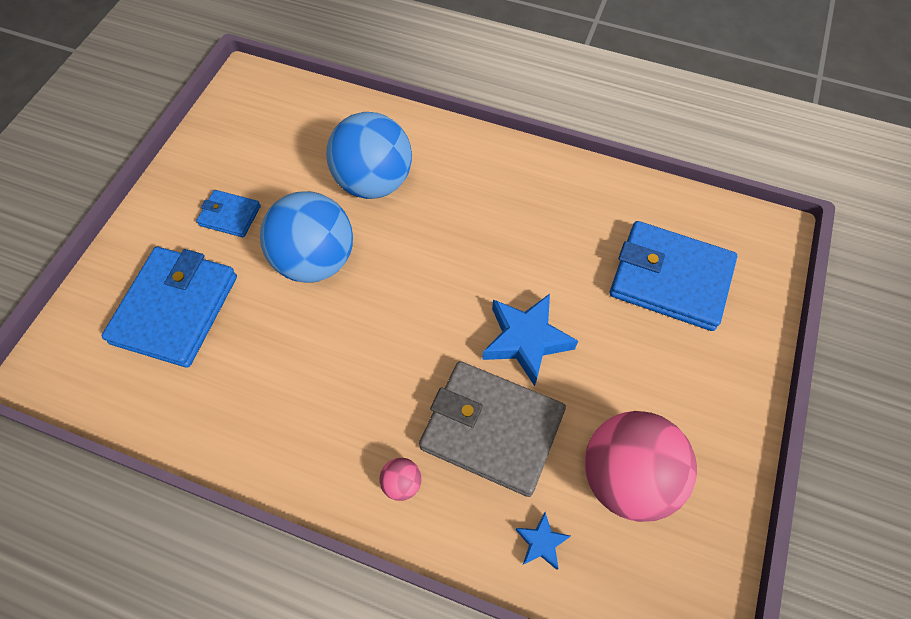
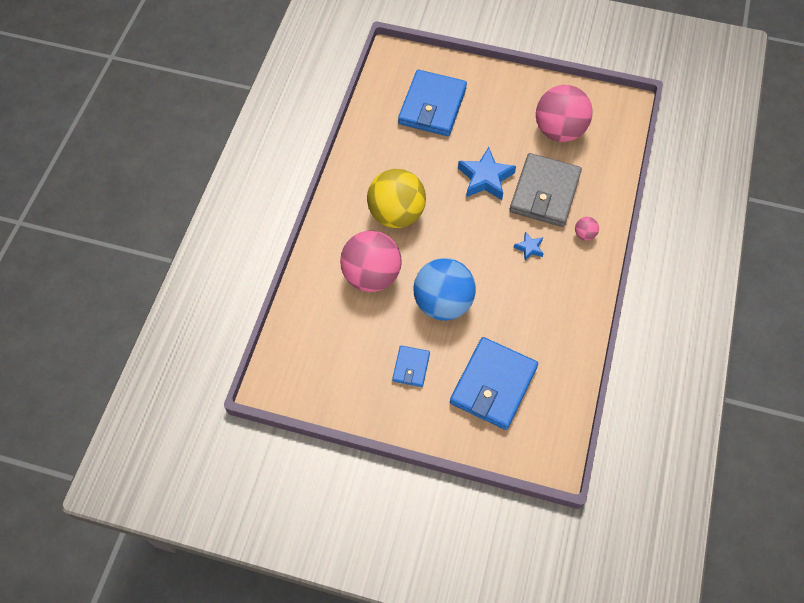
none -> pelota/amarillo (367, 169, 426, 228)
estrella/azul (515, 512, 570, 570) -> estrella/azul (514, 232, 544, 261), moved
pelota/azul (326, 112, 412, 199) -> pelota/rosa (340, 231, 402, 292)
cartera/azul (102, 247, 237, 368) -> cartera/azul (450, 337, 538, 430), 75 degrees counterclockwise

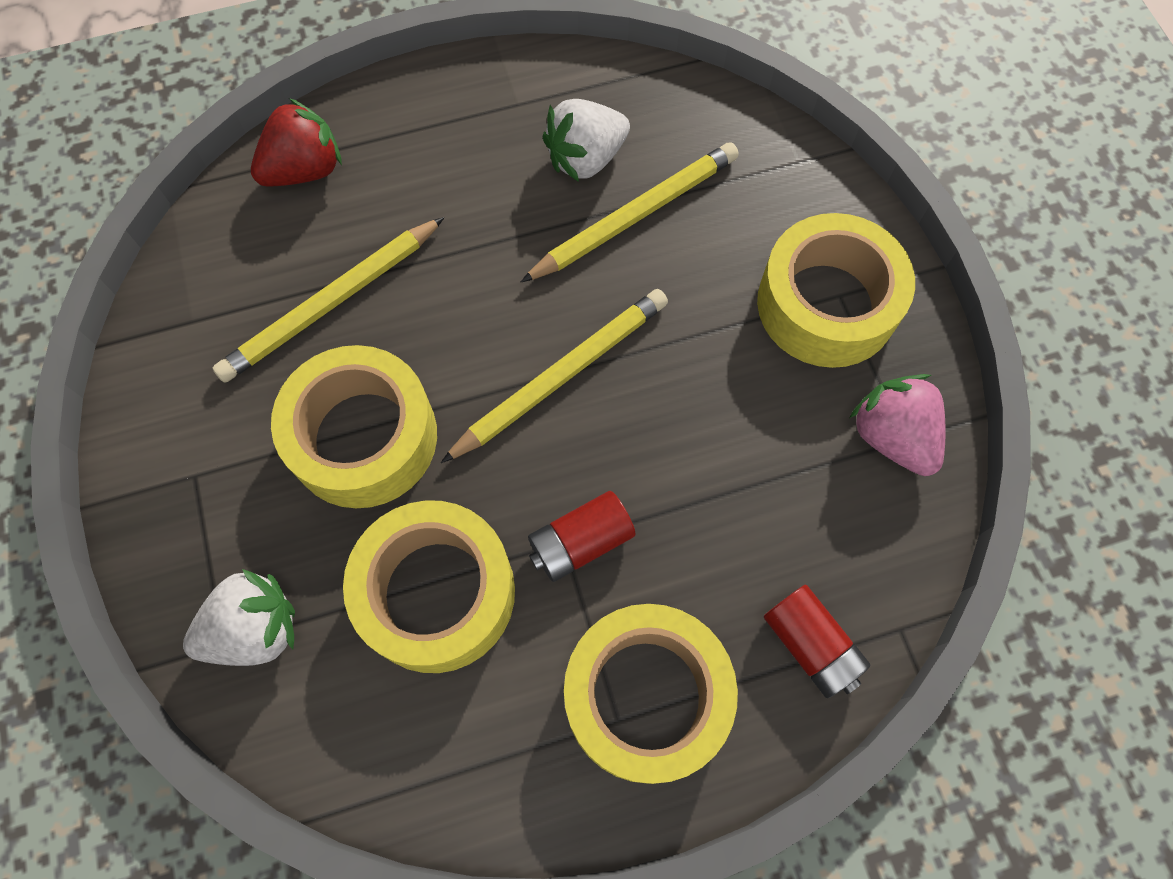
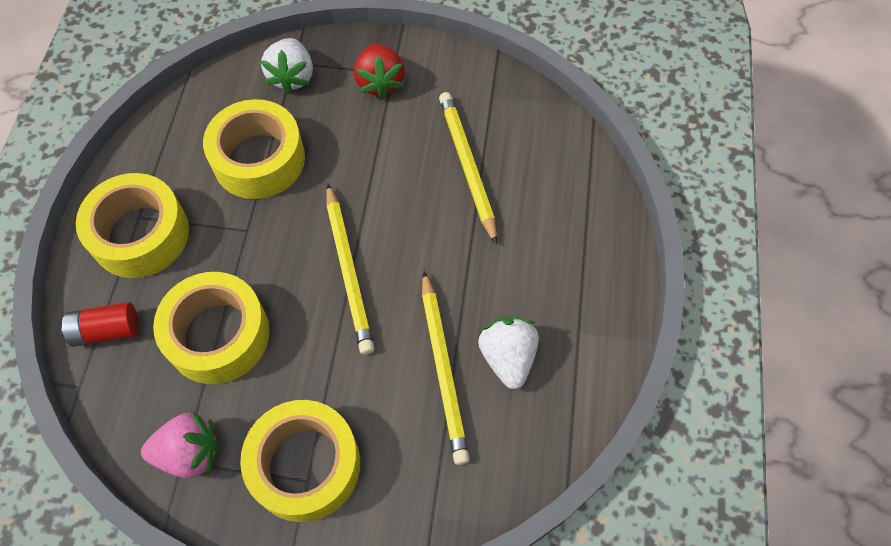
pila/rojo (528, 491, 635, 582) -> none
fresa/rojo (251, 98, 342, 186) -> fresa/rojo (354, 44, 405, 99), moved
cinta adhesiva/amarillo (271, 345, 437, 508) -> cinta adhesiva/amarillo (153, 272, 270, 384), moved

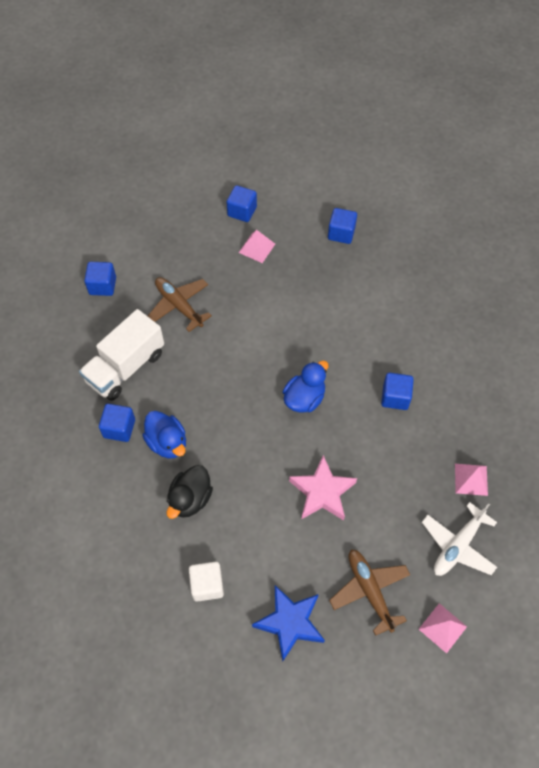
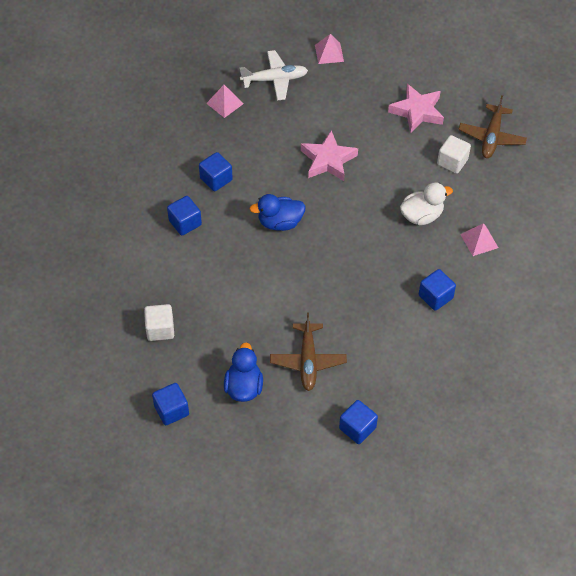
camión/blanco (79, 309, 164, 401) -> none
none -> cubo/blanco (144, 304, 174, 341)
pato/azul (142, 411, 186, 458) -> pato/azul (224, 342, 263, 402), moved
pirámide/rosa (239, 230, 275, 263) -> pirámide/rosa (460, 223, 498, 256), moved
cubo/azul (328, 208, 357, 244) -> cubo/azul (167, 196, 202, 235), moved
avión/marrón (329, 549, 410, 636) -> avión/marrón (458, 95, 527, 158), moved
pato/negro (166, 465, 213, 519) -> pato/blanco (400, 182, 453, 225)
estrella/azul (252, 585, 325, 662) -> estrella/rosa (388, 84, 444, 133)

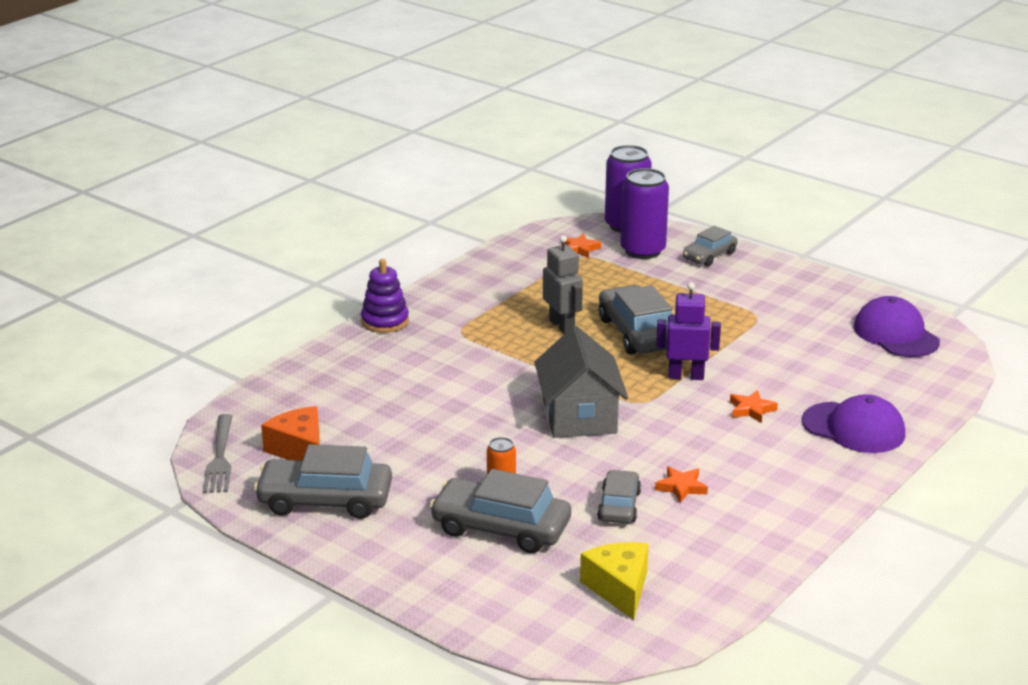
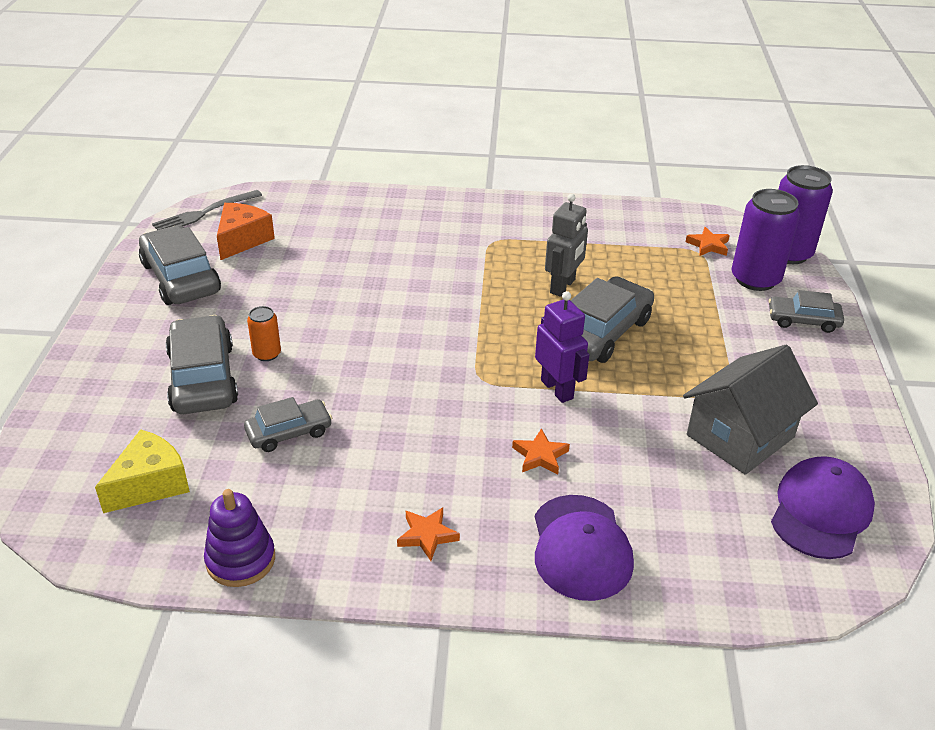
juguete apilable/morado (361, 259, 409, 333) -> juguete apilable/morado (204, 489, 275, 587), moved
casa/gris (534, 326, 628, 438) -> casa/gris (683, 345, 818, 475), moved
estrella/naranja (655, 466, 708, 503) -> estrella/naranja (397, 507, 460, 561), moved

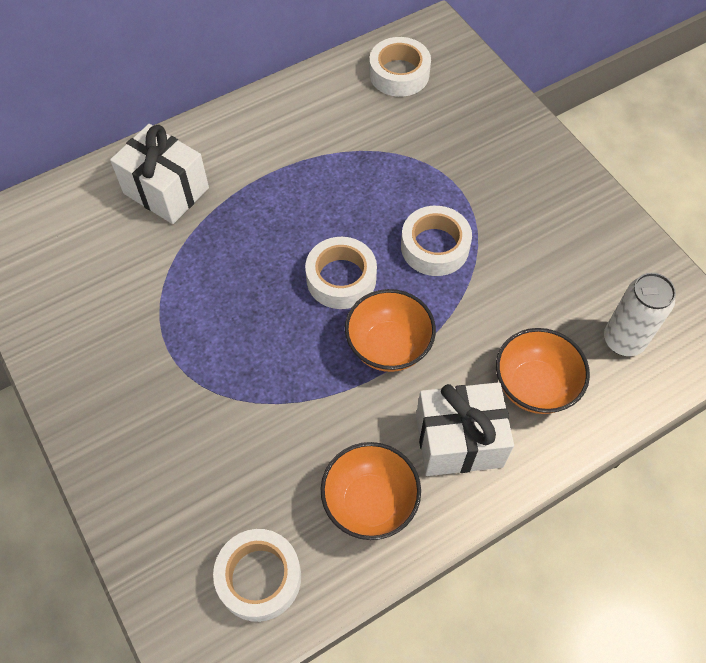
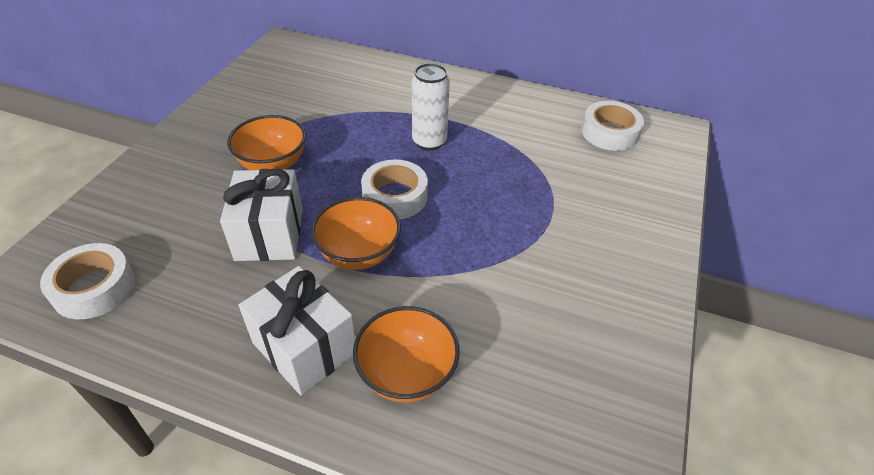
cinta adhesiva/blanco (401, 206, 472, 276) -> none
regalo/blanco (110, 124, 209, 224) -> regalo/blanco (220, 169, 303, 261), moved
cuenco/naranja (321, 442, 421, 540) -> cuenco/naranja (227, 115, 306, 170), moved
lata/blanco (604, 273, 676, 356) -> lata/blanco (412, 63, 450, 151), moved

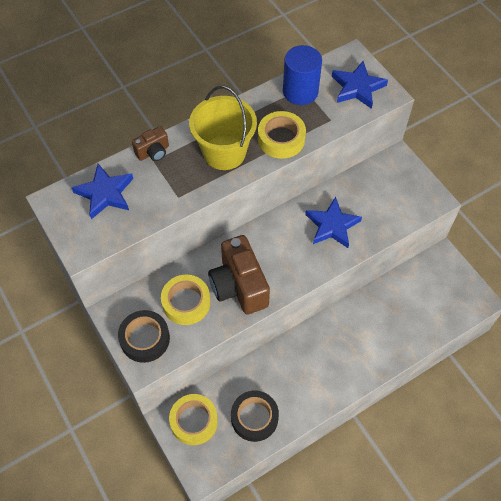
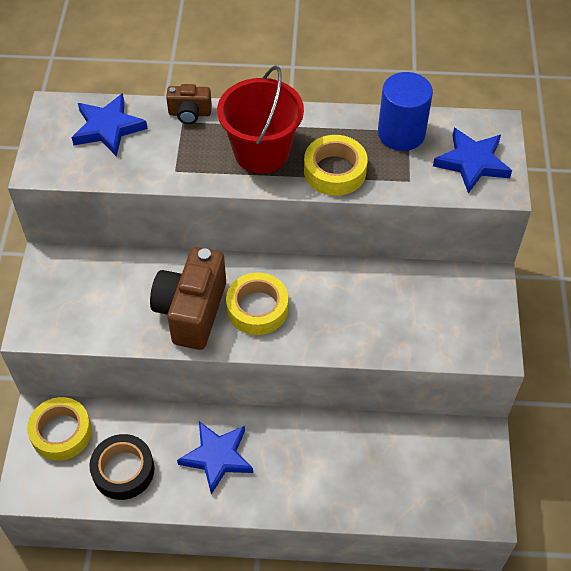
cinta adhesiva/negro (118, 310, 170, 363) -> none
cinta adhesiva/amarillo (161, 275, 211, 325) -> cinta adhesiva/amarillo (226, 272, 288, 335), moved
estrella/azul (305, 197, 362, 248) -> estrella/azul (177, 421, 253, 495), moved
balde/amarillo (189, 86, 257, 170) -> balde/rojo (217, 65, 304, 174)

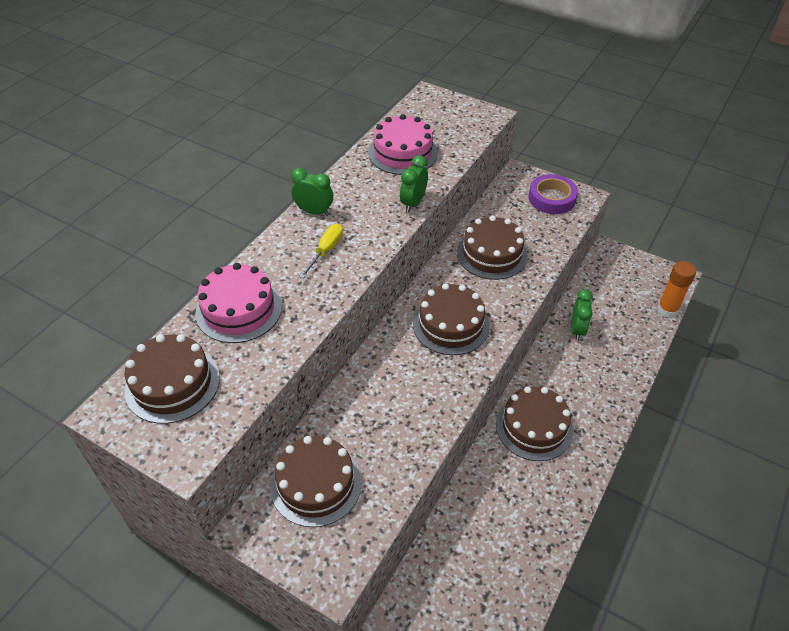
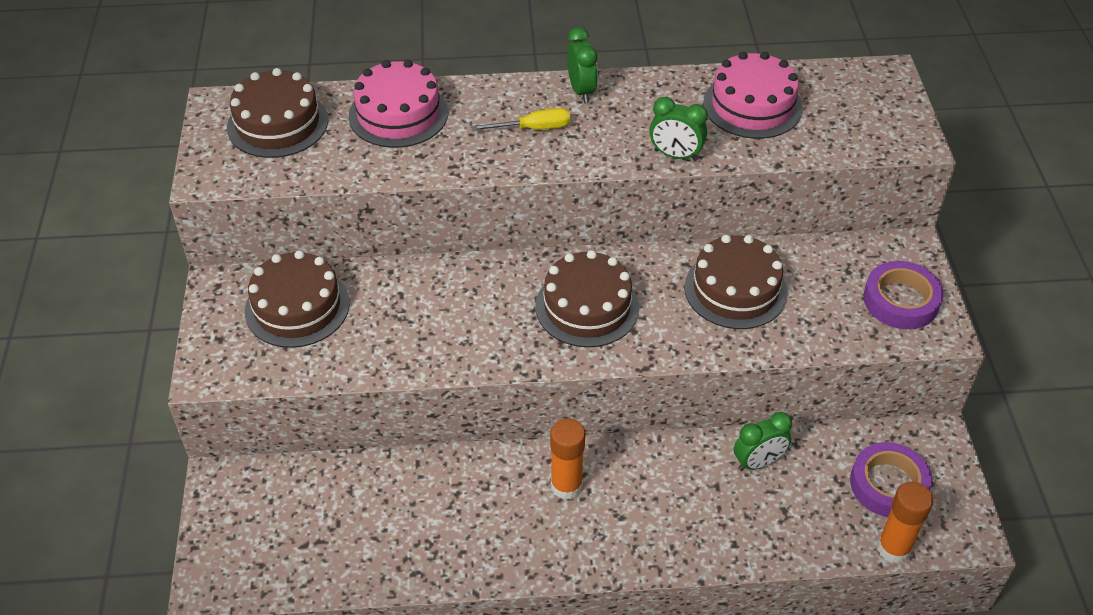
none -> cinta adhesiva/morado (850, 442, 932, 517)
tarta/marrón (496, 386, 573, 461) -> barra de pegamento/naranja (550, 418, 585, 500)
despertador/verde (400, 155, 428, 212) -> despertador/verde (649, 97, 708, 161), 150 degrees counterclockwise

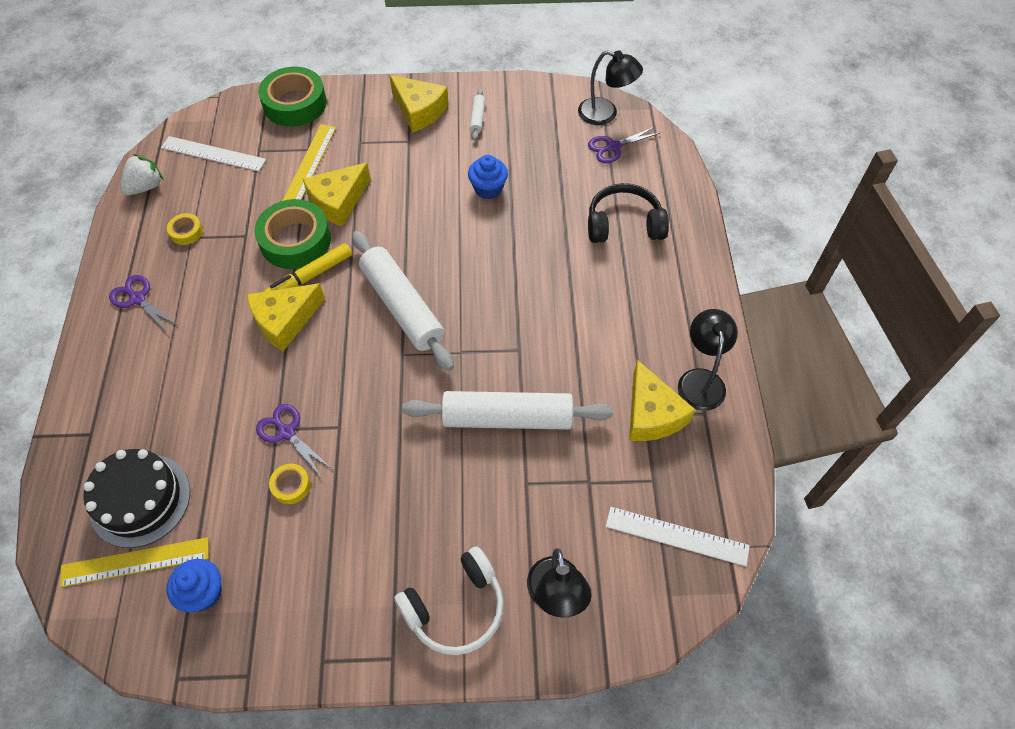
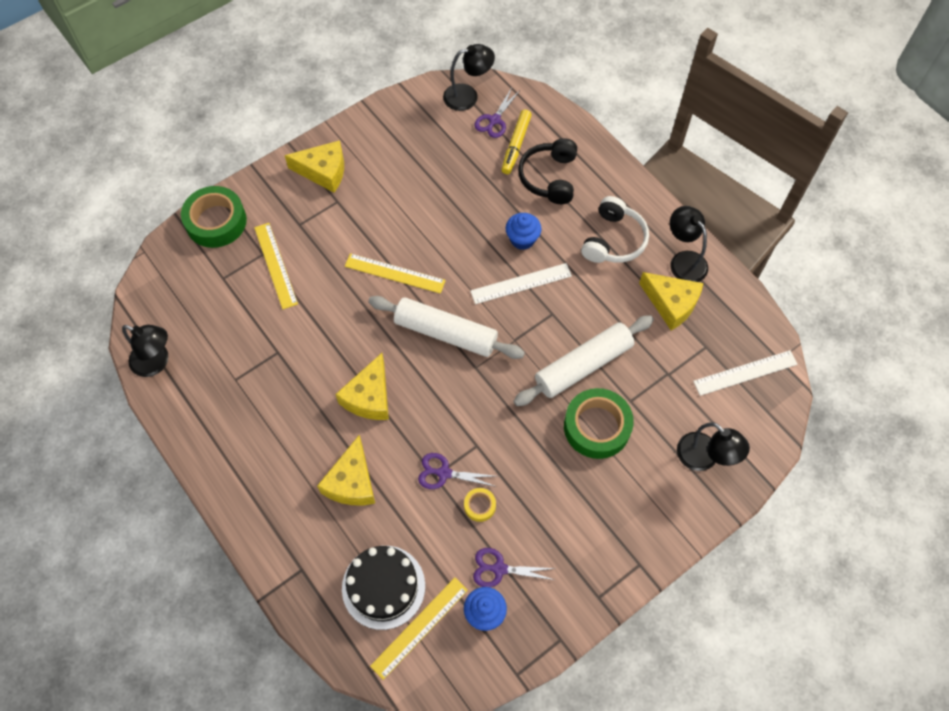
cinta adhesiva/amarillo (167, 213, 203, 245) -> none
rodillo/blanco (470, 89, 485, 140) -> none
none -> regla/amarillo (345, 253, 446, 294)
tijeras/morado (109, 275, 178, 334) -> tijeras/morado (473, 548, 556, 587), moved
regla/blanco (161, 136, 266, 172) -> regla/blanco (470, 263, 572, 304), moved
cinta adhesiva/verde (254, 199, 331, 269) -> cinta adhesiva/verde (564, 388, 634, 459), moved
rotulador/amarillo (264, 243, 352, 292) -> rotulador/amarillo (501, 110, 532, 174), moved
queso/amarillo (303, 163, 371, 227) -> queso/amarillo (317, 435, 375, 505), moved
auriculares/blanco (394, 546, 504, 655) -> auriculares/blanco (581, 196, 649, 263), moved
magdalena/azul (468, 155, 508, 199) -> magdalena/azul (506, 213, 542, 250), moved
fresa/blanco (120, 154, 163, 195) -> lámpara/negro (122, 325, 169, 377)
auriculares/negro (588, 183, 669, 243) -> auriculares/negro (518, 138, 577, 204), 45 degrees counterclockwise

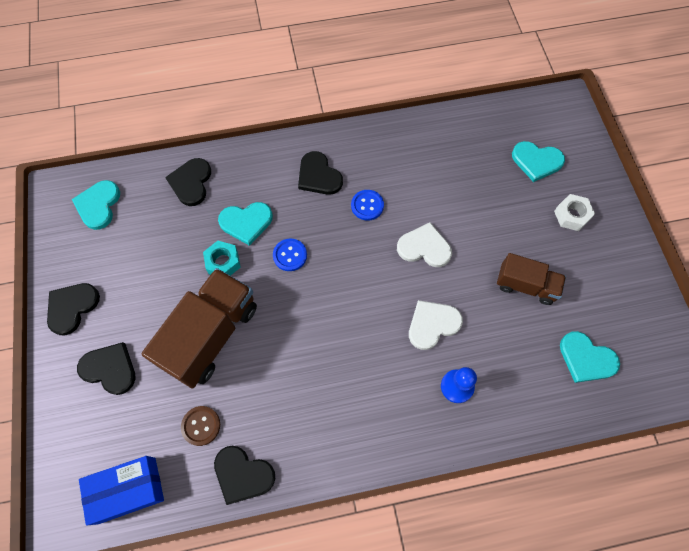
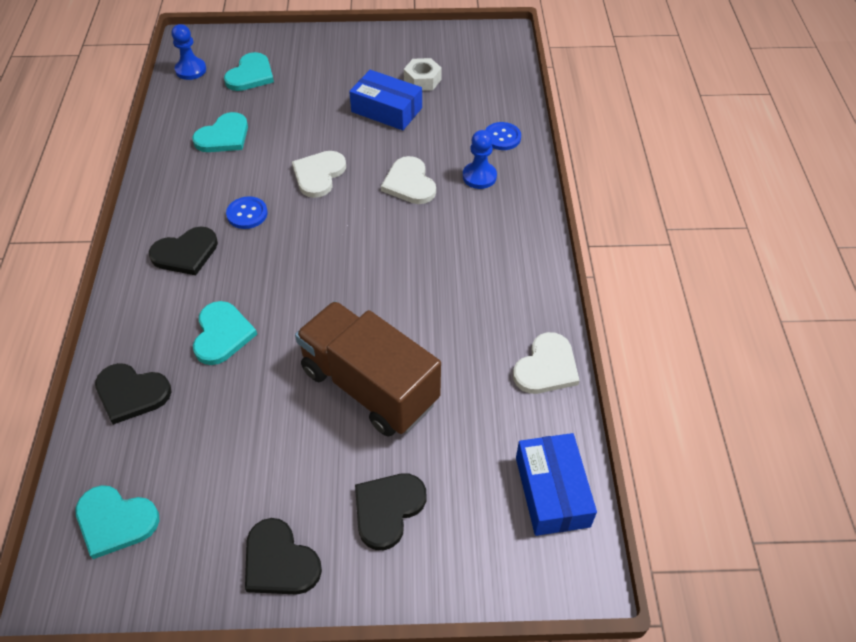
botón/marrón (181, 406, 220, 446) -> none
tuerca/turquesa (203, 241, 241, 276) -> none
none -> peón/azul (172, 24, 206, 80)
botón/azul (273, 239, 307, 271) -> botón/azul (485, 122, 521, 150), moved
tuerca/blanco (554, 194, 595, 231) -> tuerca/blanco (404, 58, 442, 91), moved
corazón/turquesa (560, 331, 620, 383) -> corazón/turquesa (192, 112, 248, 152), moved
camión/marrón (497, 253, 566, 305) -> caja/azul (349, 70, 422, 130)
corazón/negro (214, 446, 275, 505) -> corazón/blanco (513, 332, 580, 394)

